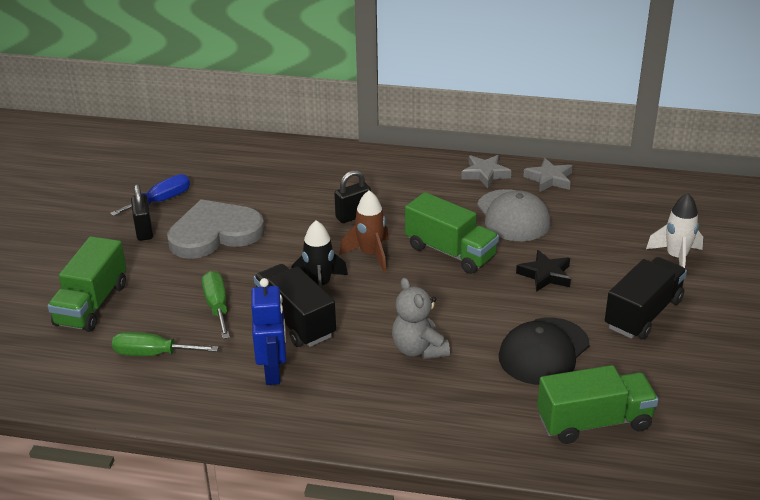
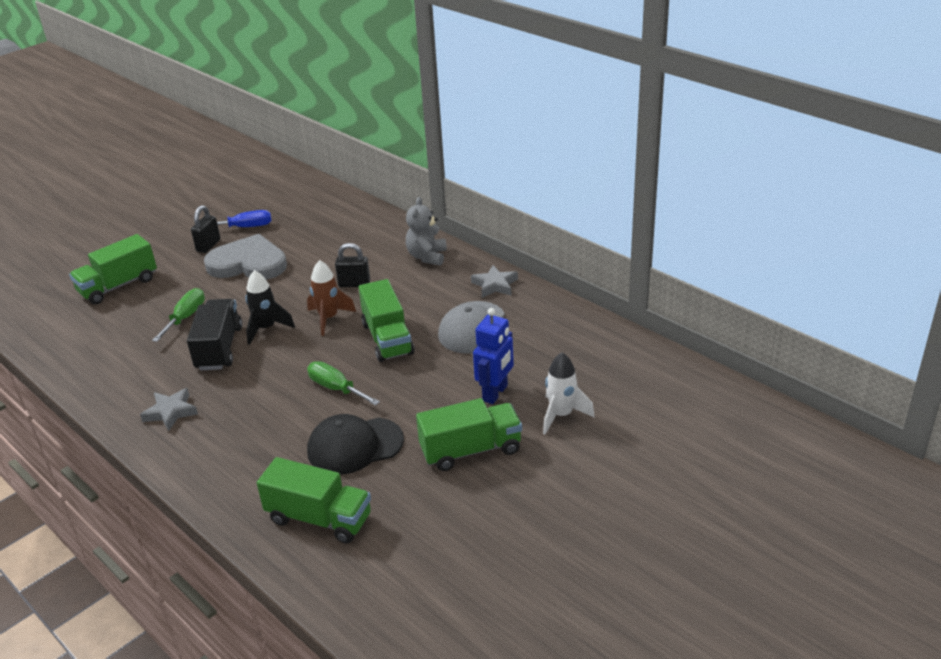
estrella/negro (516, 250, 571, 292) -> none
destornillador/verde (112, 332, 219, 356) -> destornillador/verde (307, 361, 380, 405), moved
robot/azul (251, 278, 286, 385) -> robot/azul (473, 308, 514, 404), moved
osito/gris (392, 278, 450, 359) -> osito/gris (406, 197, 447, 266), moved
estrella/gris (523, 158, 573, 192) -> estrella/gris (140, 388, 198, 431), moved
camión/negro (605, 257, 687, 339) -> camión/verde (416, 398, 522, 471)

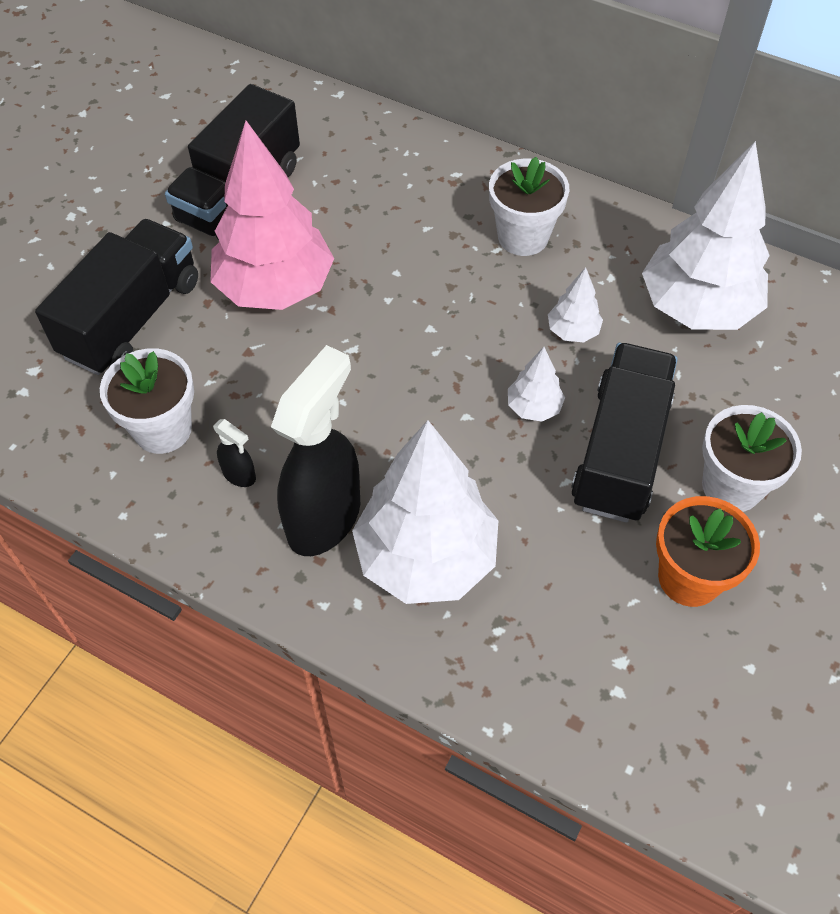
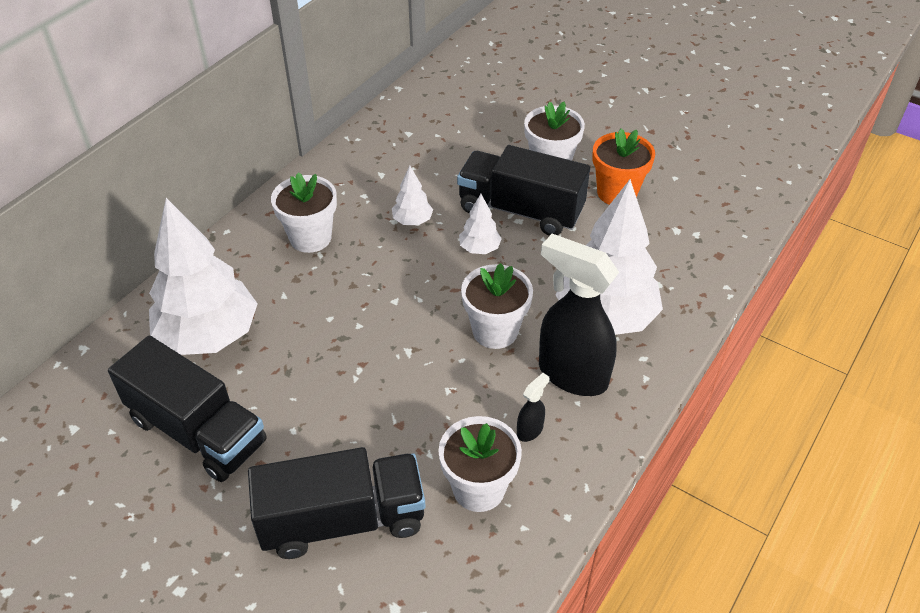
árbol/rosa (210, 121, 334, 310) -> none
none -> maceta/blanco (461, 263, 533, 349)
árbol/blanco (642, 141, 770, 330) -> árbol/blanco (149, 198, 258, 355), moved
camión/negro (35, 219, 198, 375) -> camión/negro (248, 447, 425, 559), 135 degrees clockwise

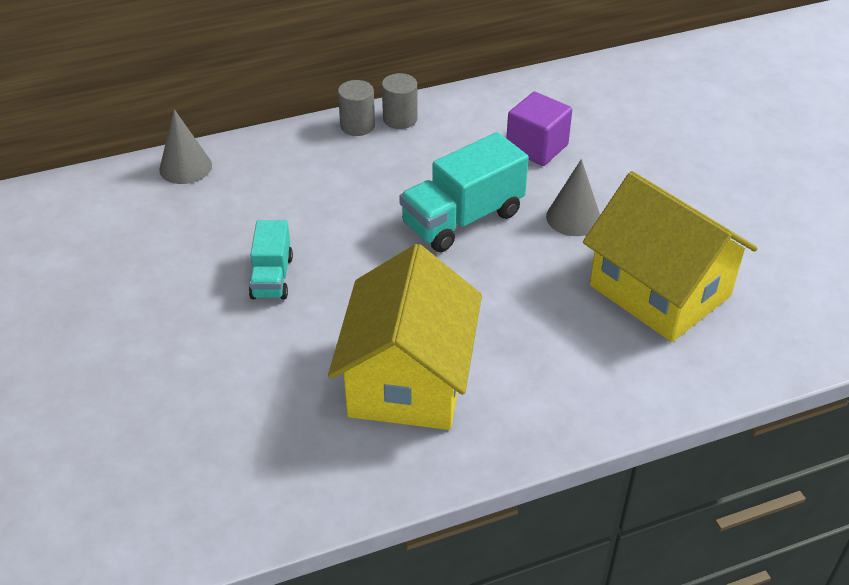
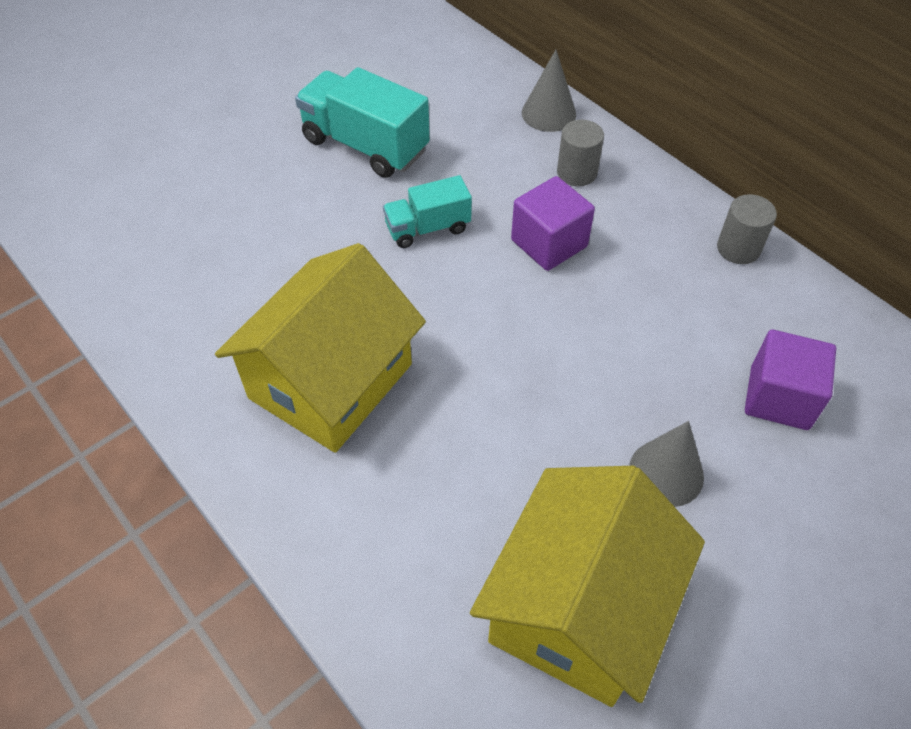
none -> cubo/morado (511, 176, 595, 271)
cilindro/gris (338, 80, 375, 136) -> cilindro/gris (557, 120, 604, 186), moved
camión/turquesa (399, 132, 529, 252) -> camión/turquesa (295, 67, 430, 178), moved
casa/amarillo (328, 244, 482, 430) -> casa/amarillo (215, 243, 426, 453), 45 degrees counterclockwise

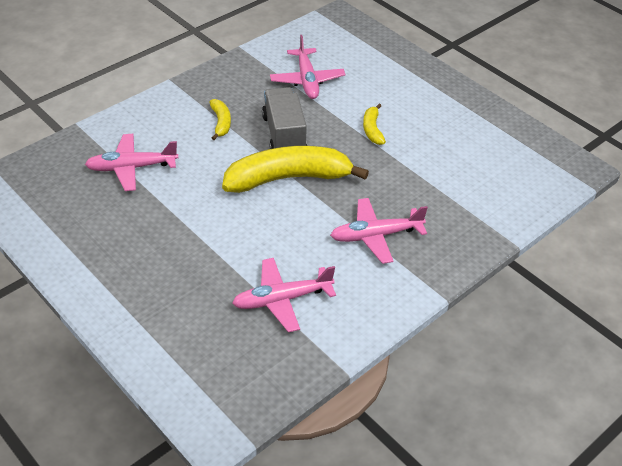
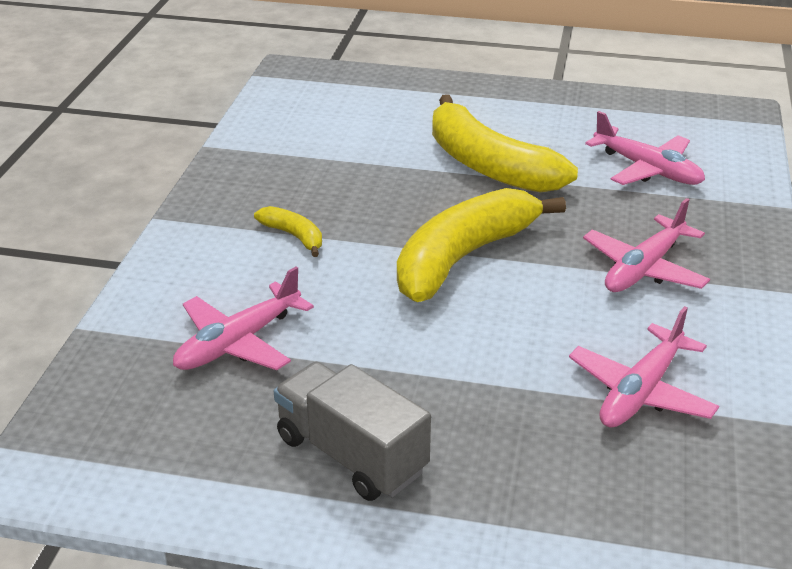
camión/gris (262, 87, 307, 149) -> camión/gris (274, 362, 431, 501), moved
avión/rosa (270, 35, 345, 99) -> avión/rosa (585, 111, 705, 185), moved
plátano/amarillo (363, 104, 386, 145) -> plátano/amarillo (432, 95, 578, 193), x2.25

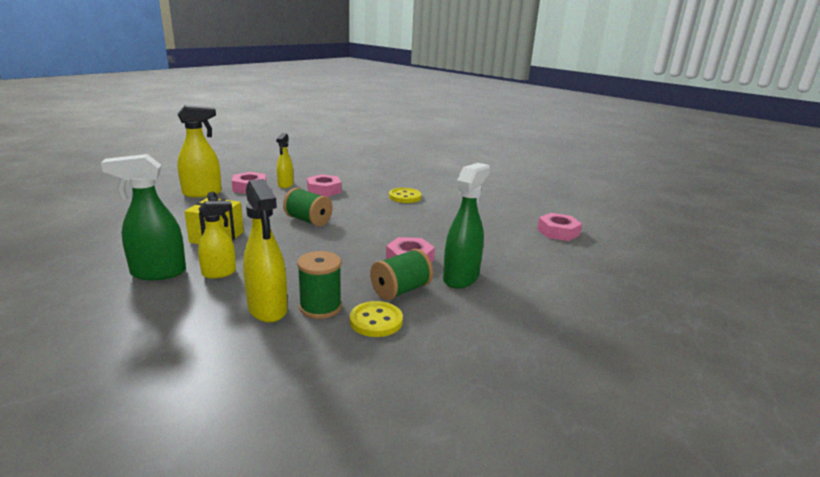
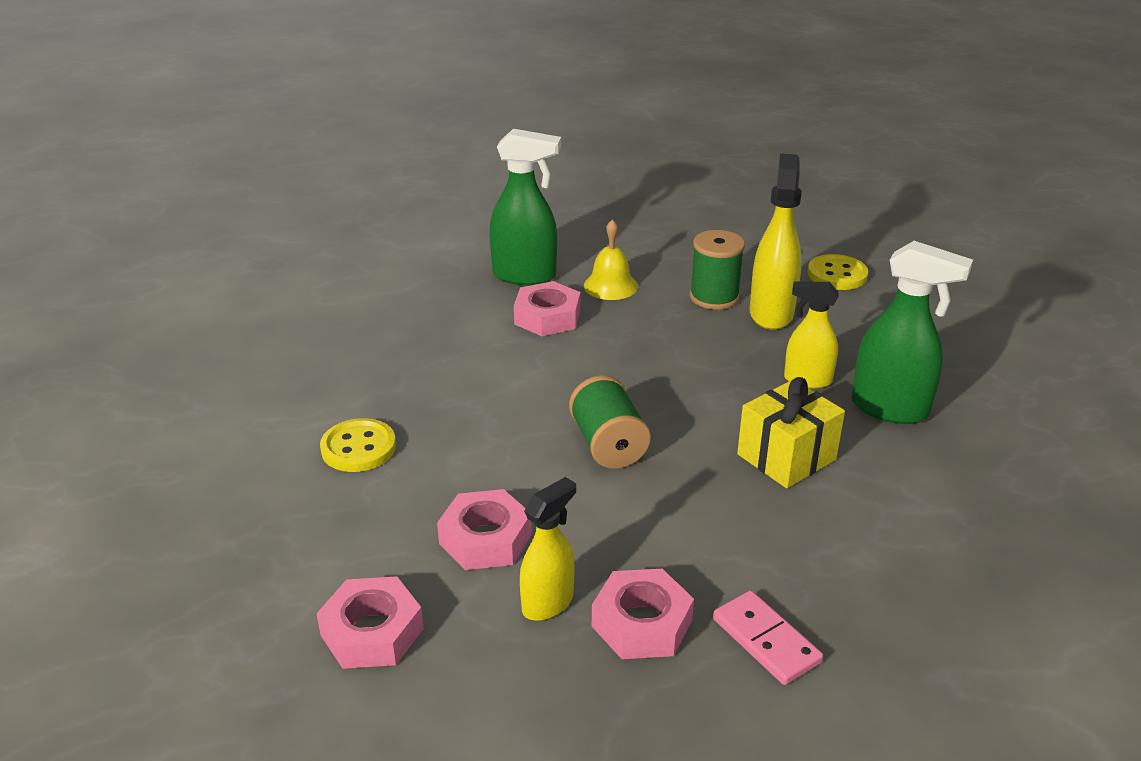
botón/amarillo (350, 301, 403, 337) -> botón/amarillo (807, 254, 868, 290), moved
tuerca/rosa (537, 213, 582, 241) -> tuerca/rosa (316, 576, 424, 669), moved
pulverizador/amarillo (177, 105, 222, 197) -> ficha de dominó/rosa (713, 591, 823, 685)
carrete/verde (370, 249, 433, 300) -> campana/amarillo (584, 219, 638, 300)
pulverizador/verde (443, 163, 490, 289) -> pulverizador/verde (489, 129, 561, 286), 150 degrees counterclockwise

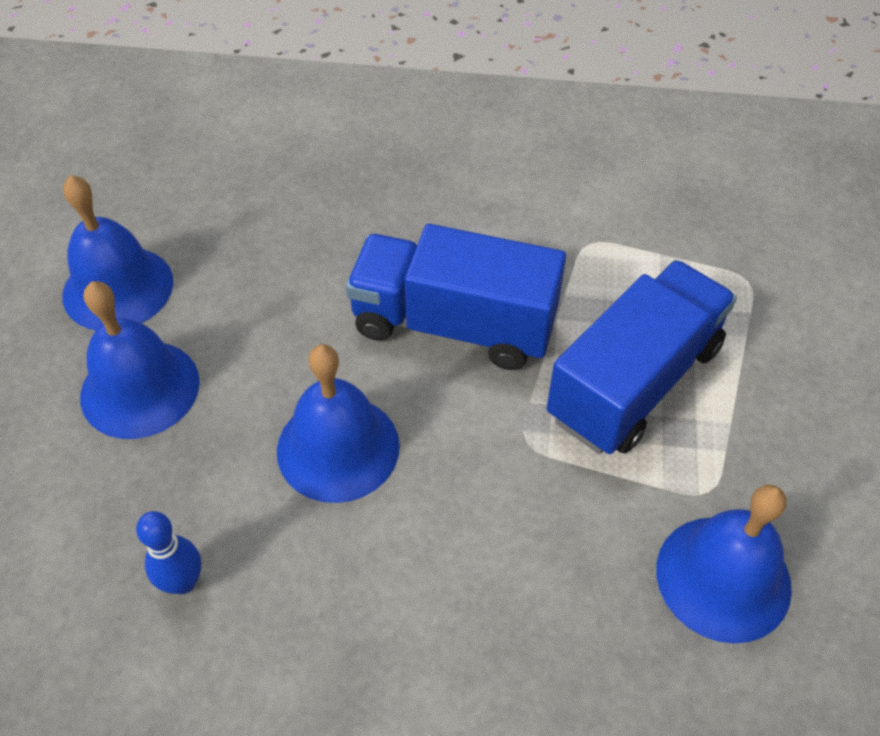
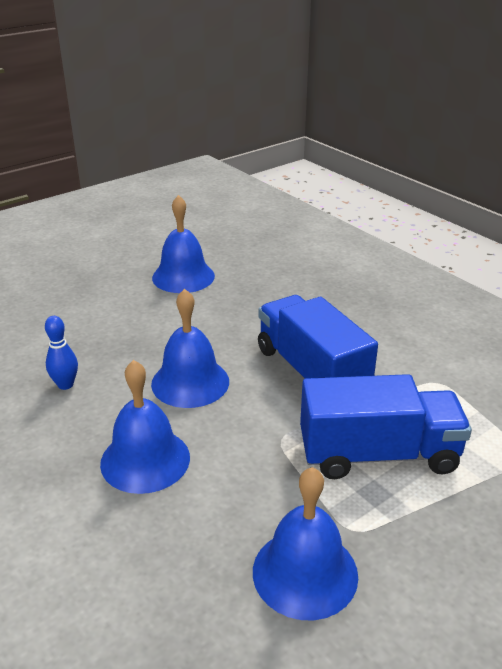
campana/azul (80, 281, 200, 439) -> campana/azul (100, 360, 190, 494), moved

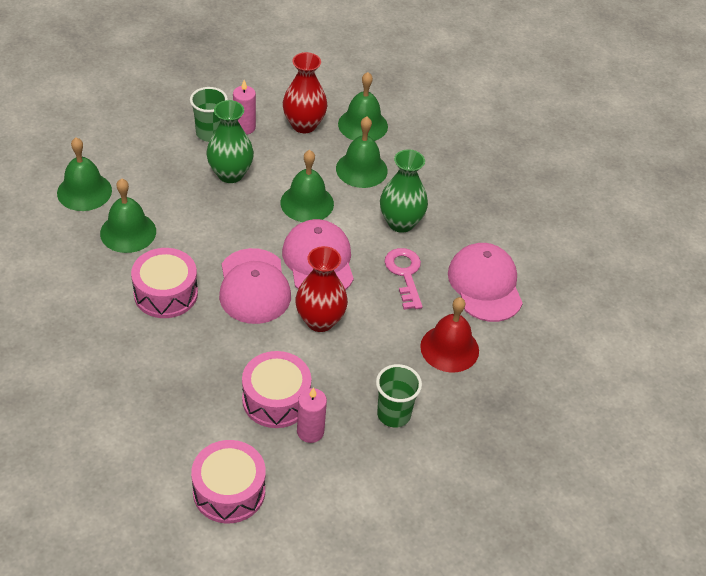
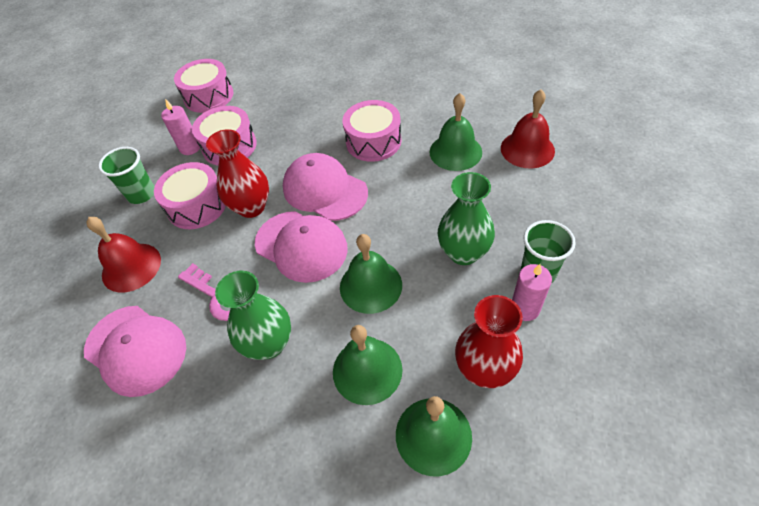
none -> tambor/rosa (154, 162, 226, 229)
campana/verde (57, 137, 112, 211) -> campana/rojo (501, 89, 555, 168)

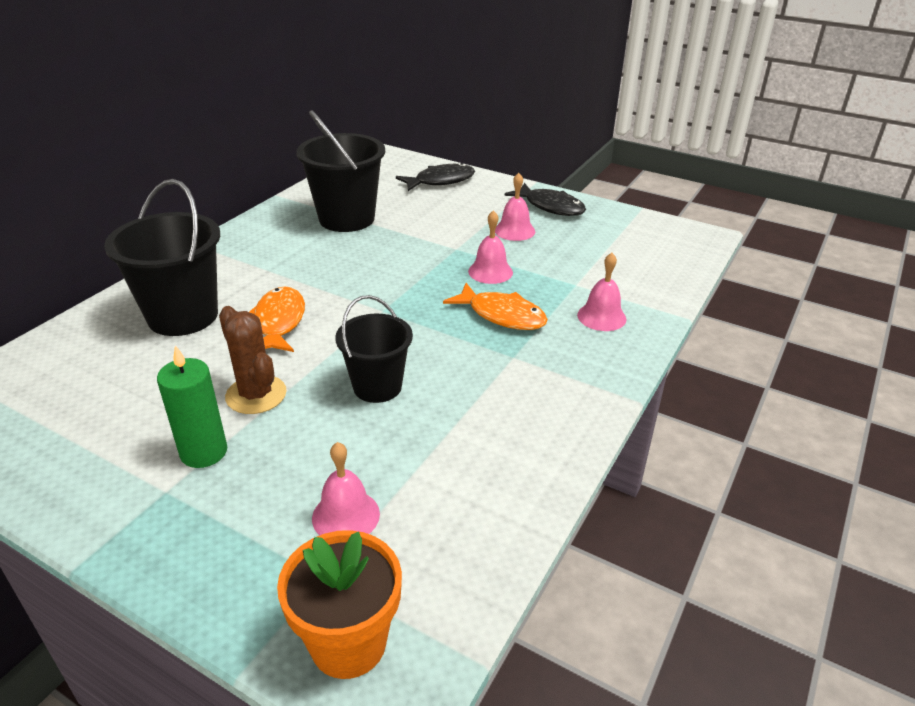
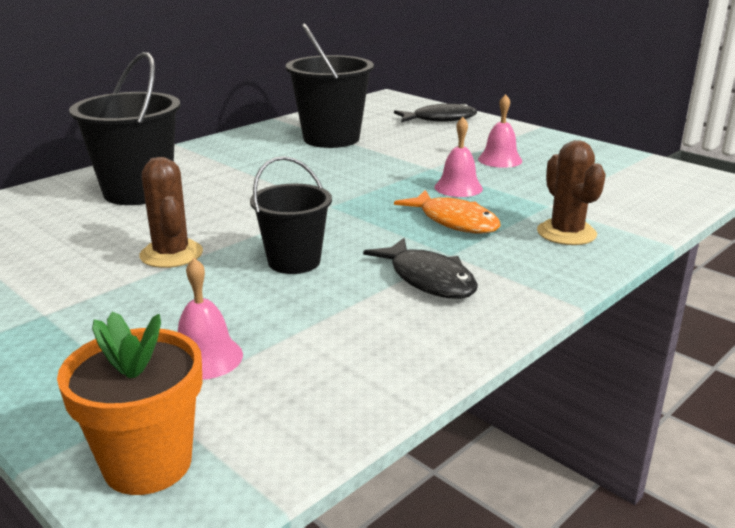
vela/verde (157, 345, 227, 468) -> none
pez/naranja (249, 286, 305, 352) -> none
pez/negro (504, 183, 586, 216) -> pez/negro (363, 238, 478, 299), moved
campana/rosa (577, 253, 627, 331) -> cactus/marrón (537, 140, 606, 245)

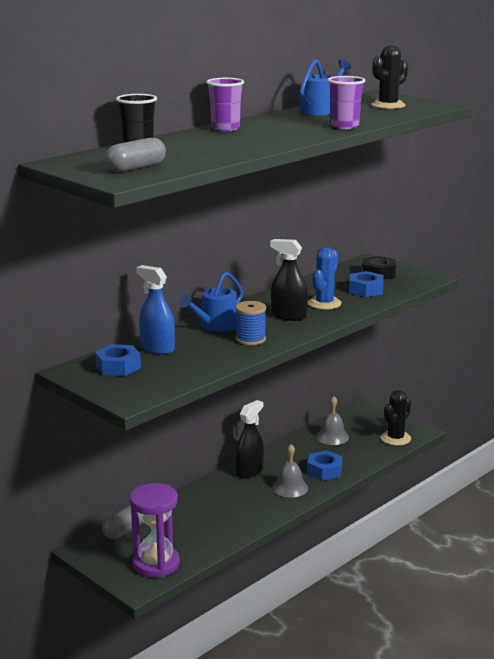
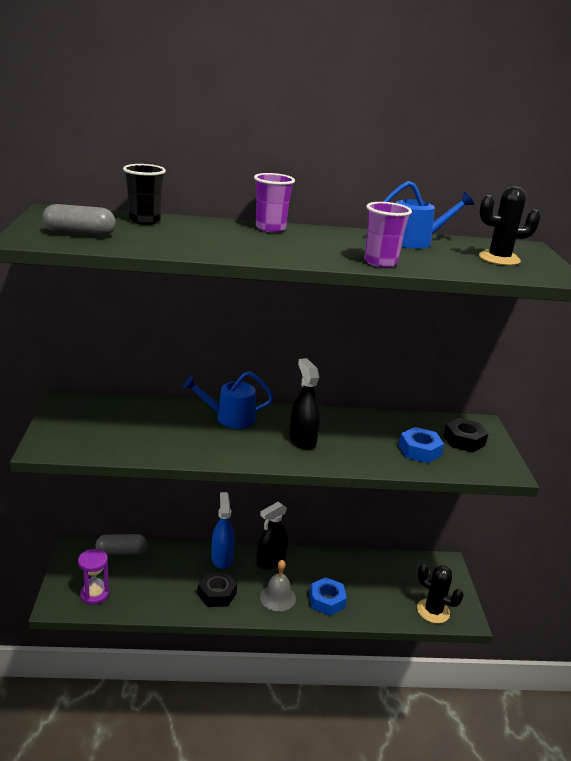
tuerca/azul (95, 344, 141, 376) -> none
carrete/azul (235, 301, 266, 345) -> none
cactus/azul (308, 247, 342, 310) -> none
campana/gris (316, 396, 349, 445) -> none
none -> tuerca/negro (198, 572, 237, 607)
pulverizador/azul (136, 265, 175, 355) -> pulverizador/azul (211, 492, 235, 569), moved
pulverizador/negro (235, 400, 264, 478) -> pulverizador/negro (257, 502, 288, 570), 150 degrees clockwise
cactus/negro (381, 390, 411, 446) -> cactus/negro (417, 564, 464, 624), 45 degrees clockwise
reloj de arena/morado (130, 483, 180, 578) -> reloj de arena/morado (78, 549, 109, 605), x0.65

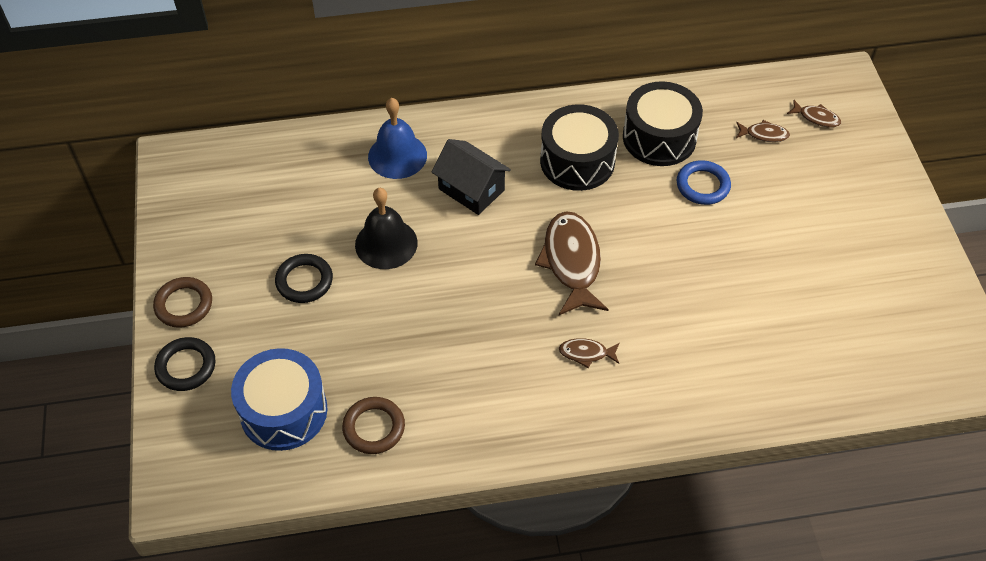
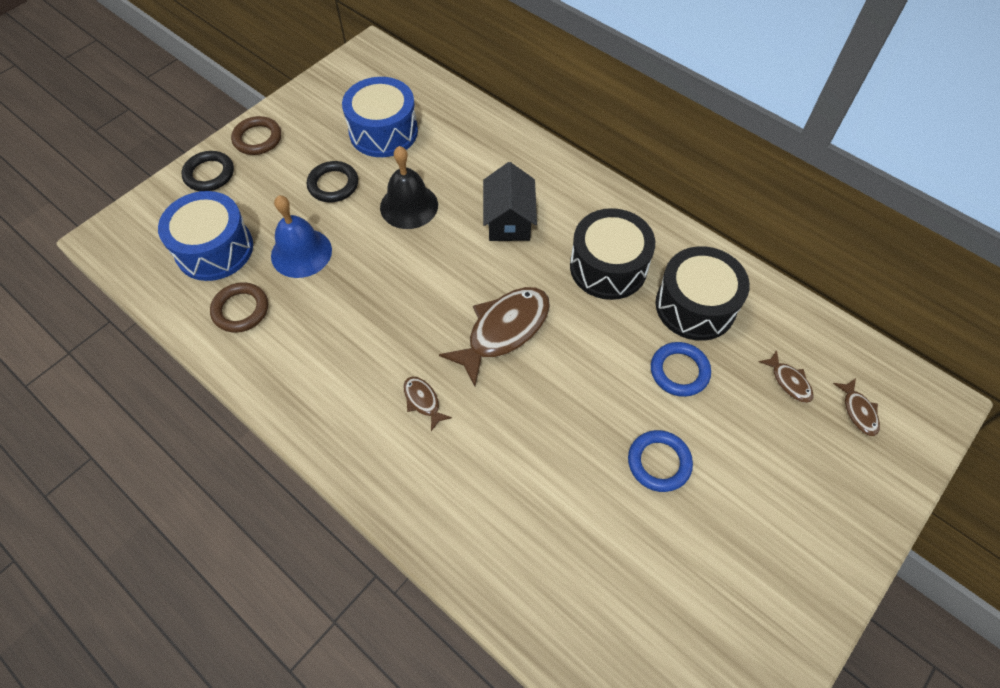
none -> tambor/azul (342, 77, 418, 157)
none -> anillo/azul (628, 430, 693, 492)
campana/azul (368, 98, 427, 179) -> campana/azul (271, 196, 332, 278), moved

